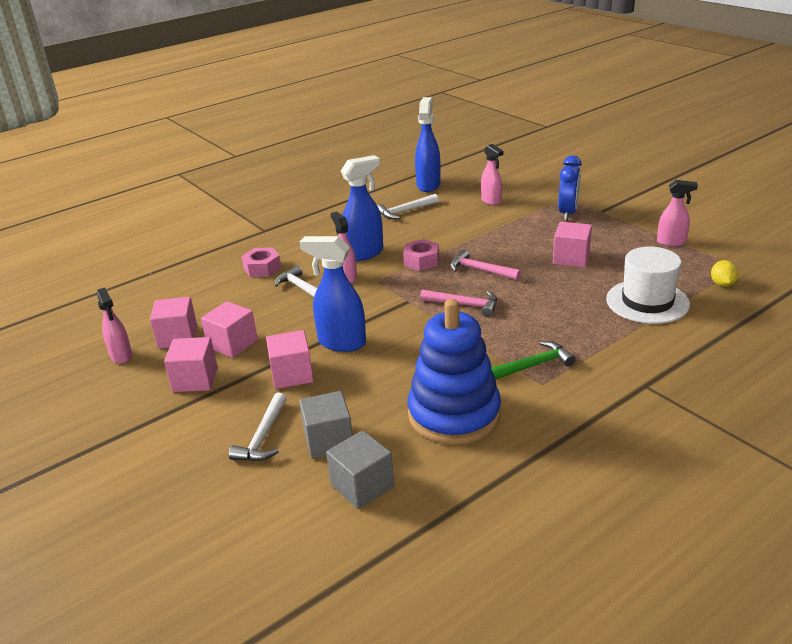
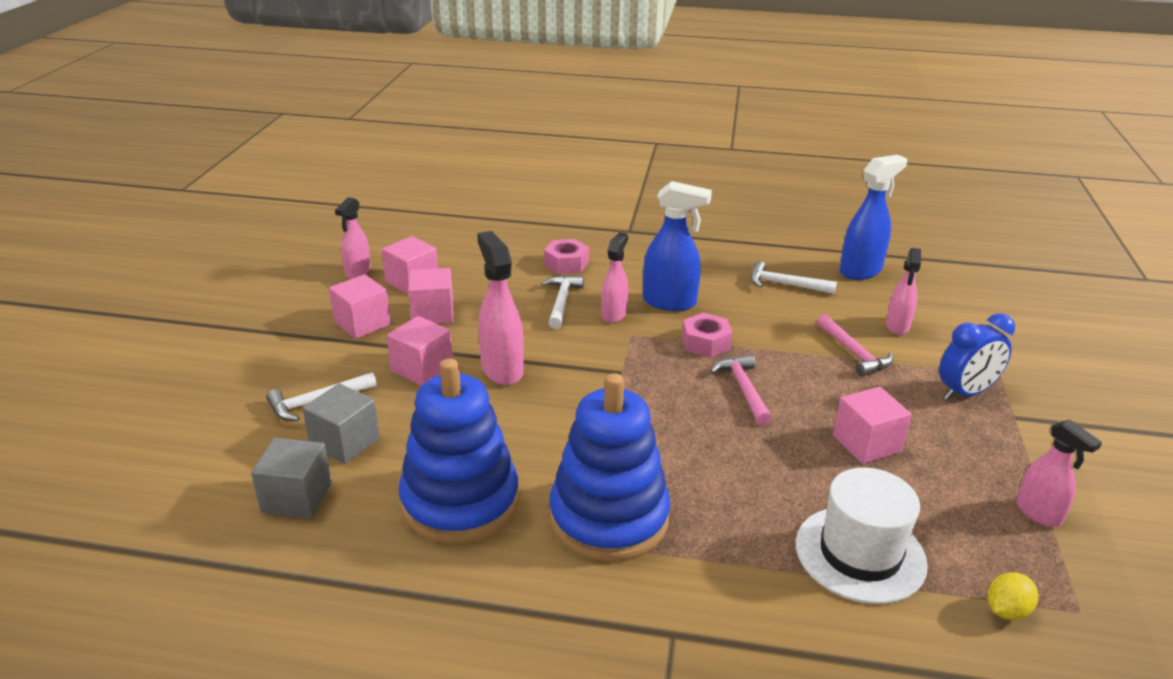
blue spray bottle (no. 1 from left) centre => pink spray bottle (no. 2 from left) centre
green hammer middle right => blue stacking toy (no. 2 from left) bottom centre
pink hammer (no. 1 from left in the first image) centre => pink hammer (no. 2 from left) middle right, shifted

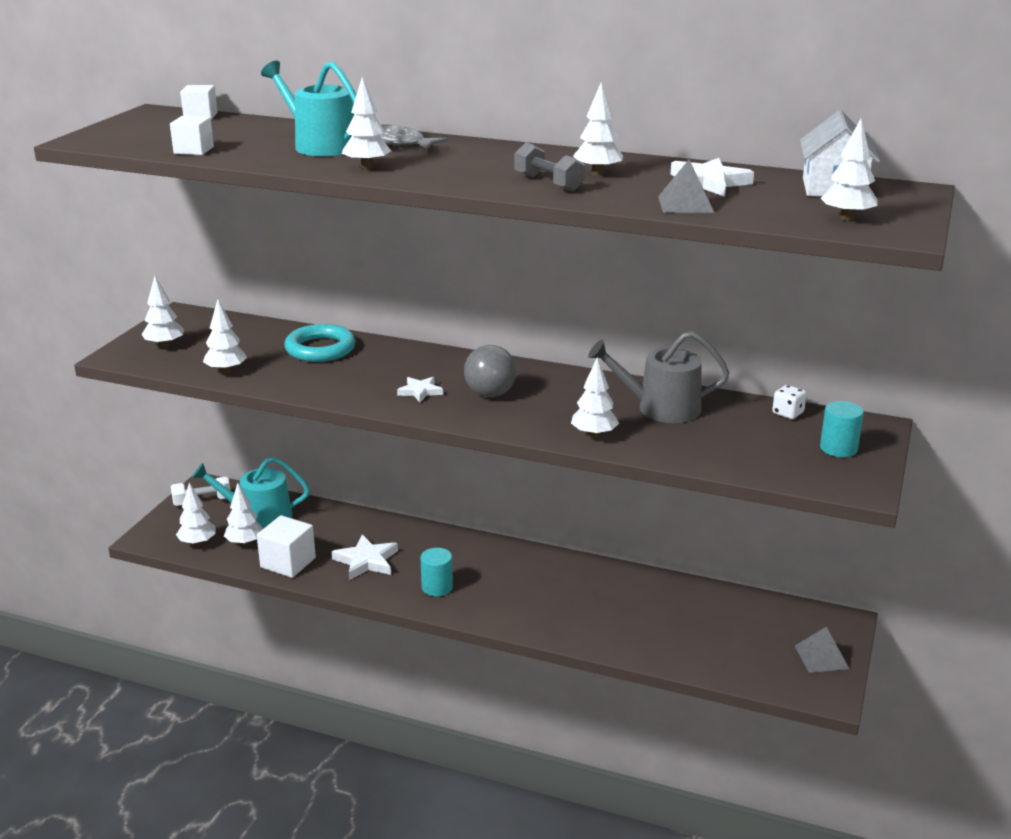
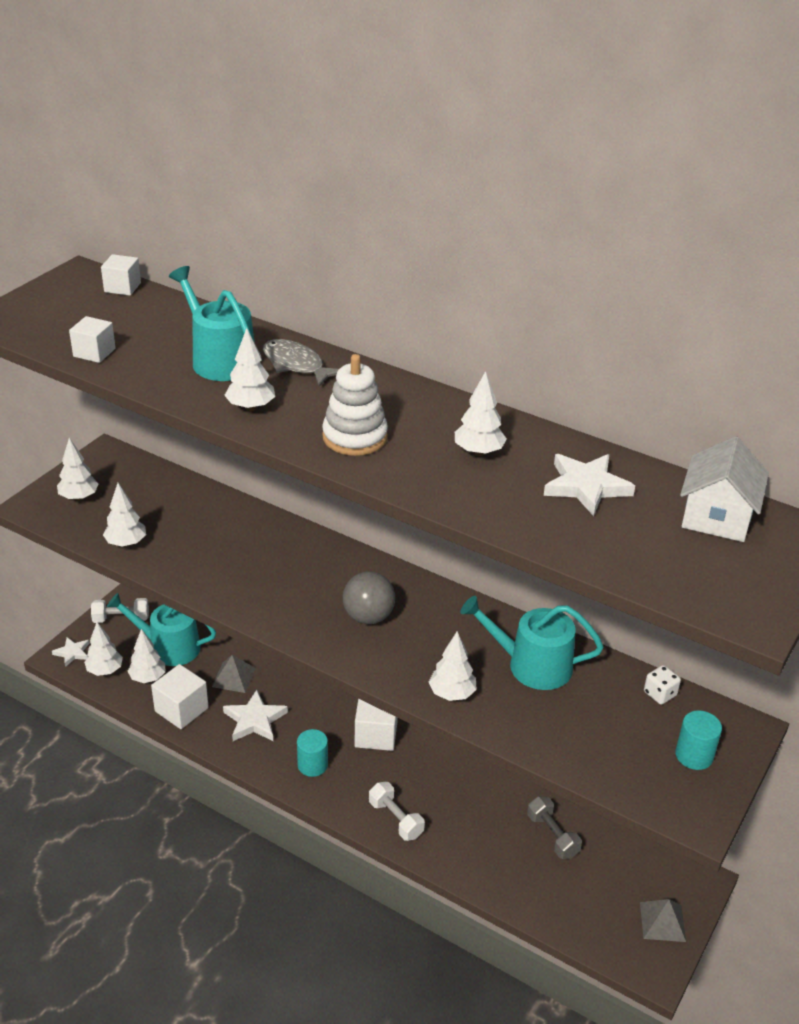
white star (no. 2 from left in the first image) centre => white star (no. 1 from left) middle left, shifted
grey pyramid (no. 1 from left) top right => grey pyramid (no. 1 from left) middle left, shifted
nothing => white stacking toy centre
nothing => white cube (no. 4 from left) bottom centre
nothing => white dumbbell (no. 2 from left) bottom centre
grey watering can centre => turquoise watering can (no. 3 from left) centre
grey dumbbell top centre => grey dumbbell bottom right, shifted
turquoise ring middle left => nothing
white tree (no. 8 from left) top right => nothing

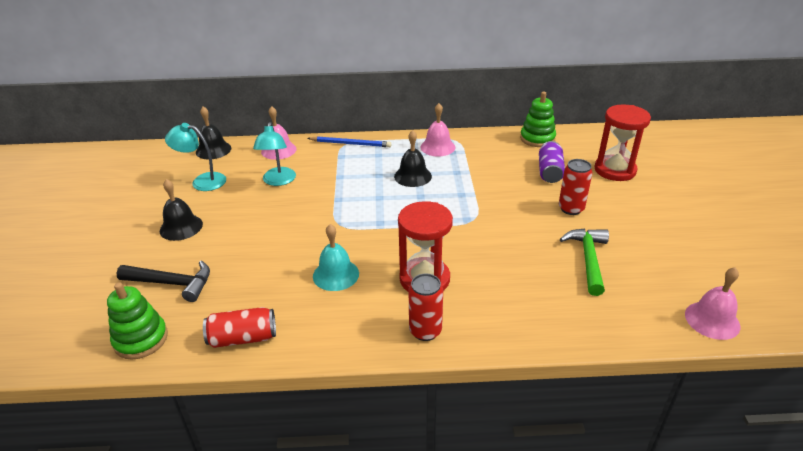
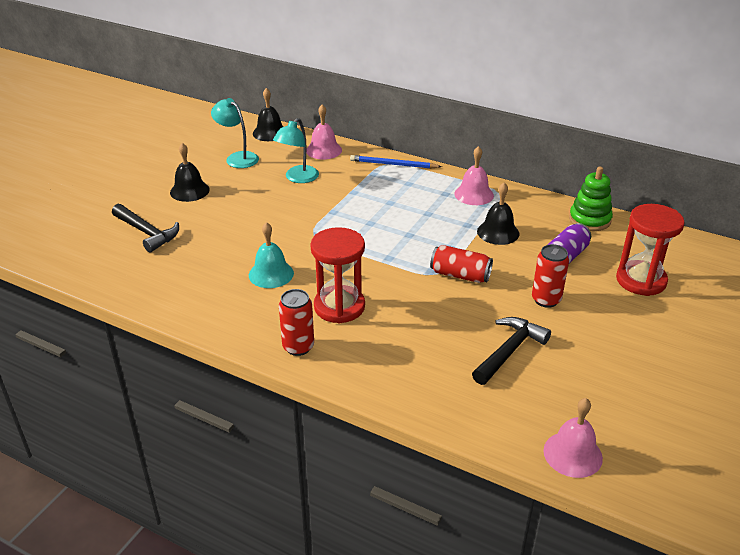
blue pencil top centre, 150 degrees clockwise
red can (no. 1 from left in the first image) bottom left => red can (no. 2 from left) centre, shifted
green hammer middle right => black hammer (no. 2 from left) middle right
black bell (no. 3 from left) centre => black bell (no. 3 from left) middle right, shifted
green stacking toy (no. 1 from left) bottom left => nothing

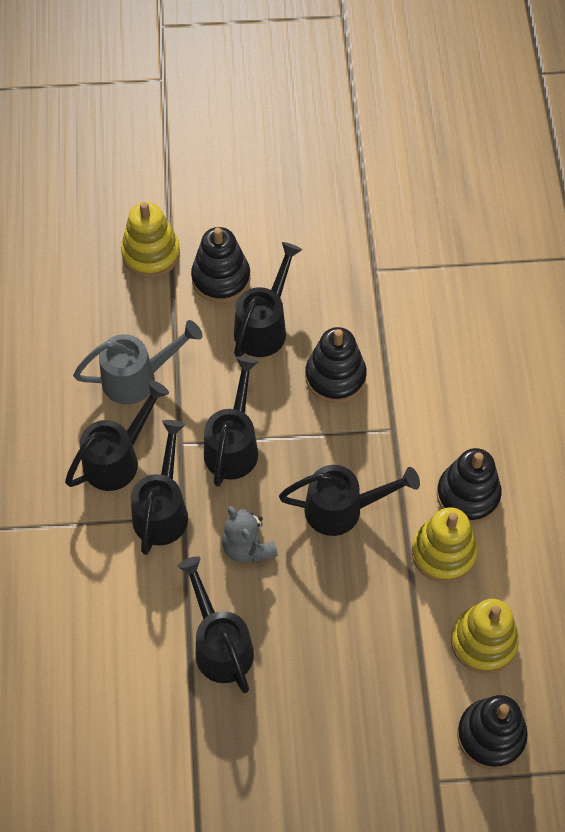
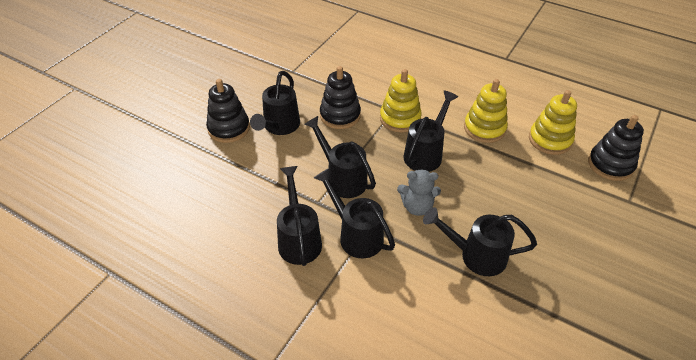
black watering can (no. 5 from left in the first image) centre => black watering can (no. 1 from left) top centre, 135 degrees counterclockwise
yellow stacking toy (no. 1 from left) top left => yellow stacking toy (no. 1 from left) top centre, shifted
grey watering can middle left => nothing
black stacking toy (no. 3 from left) middle right => nothing

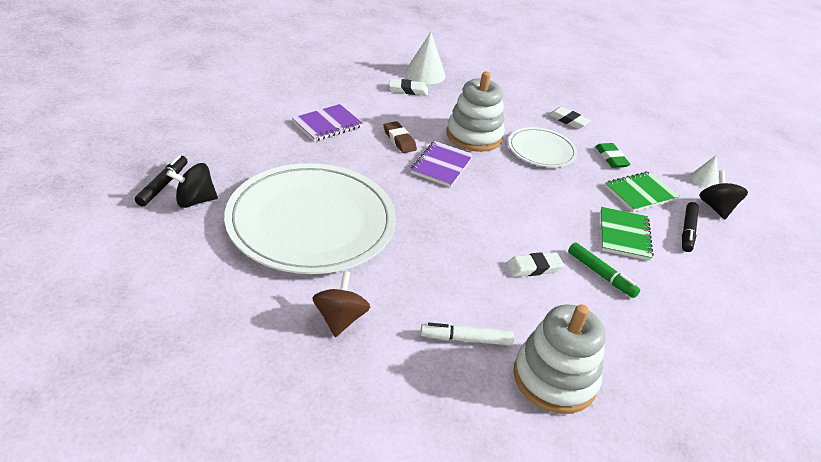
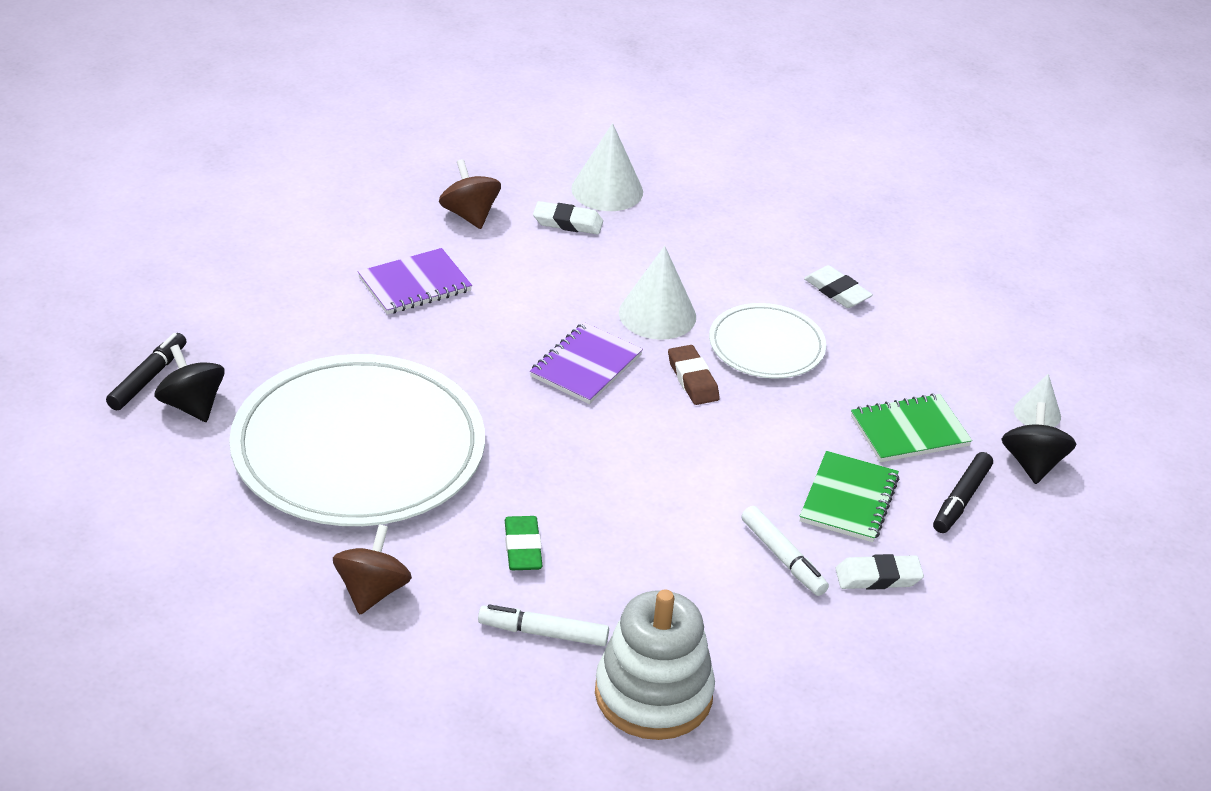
black spinning top (no. 1 from left) middle left, 60 degrees clockwise
nothing => brown spinning top (no. 2 from left) top centre
green eraser middle right => green eraser bottom centre, shifted
white stacking toy (no. 1 from left) top centre => white cone (no. 2 from left) centre
brown eraser top centre => brown eraser centre, shifted
green marker middle right => white marker (no. 2 from left) bottom centre
white eraser (no. 2 from left in the first image) centre => white eraser (no. 3 from left) bottom right, shifted

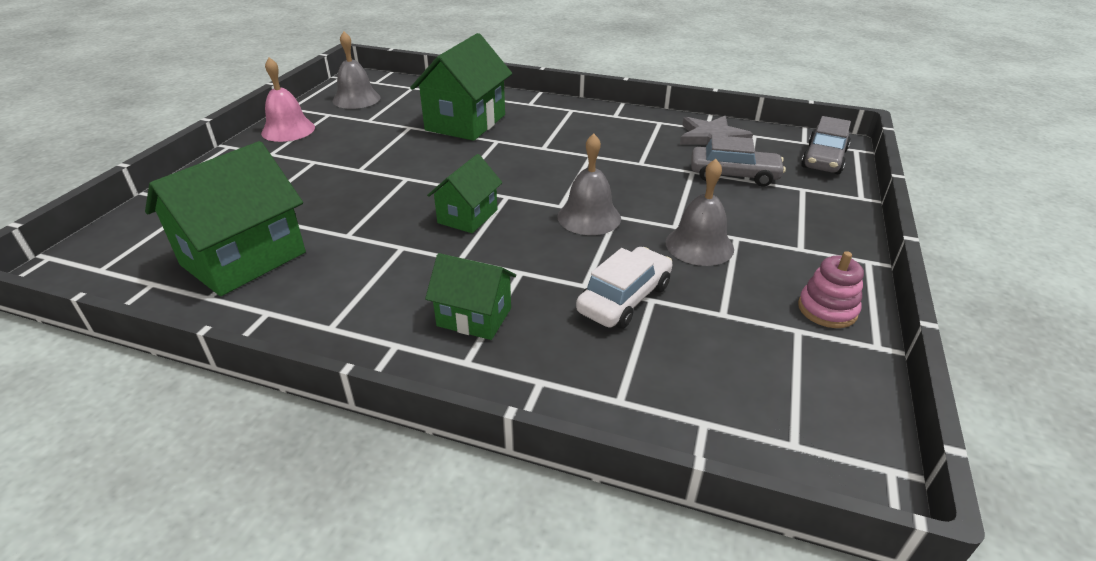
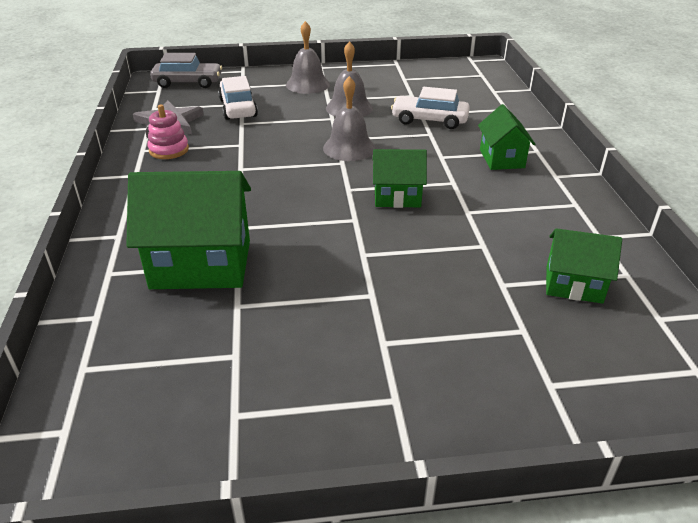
pink stacking toy middle right => pink stacking toy top left, shifted
grey car (no. 1 from left) top right => white car (no. 1 from left) top centre
grey bell (no. 1 from left) top left => grey bell (no. 1 from left) top centre, shifted
green house (no. 1 from left in the first image) middle left => green house (no. 4 from left) middle right, x0.58
pink bell top left => nothing

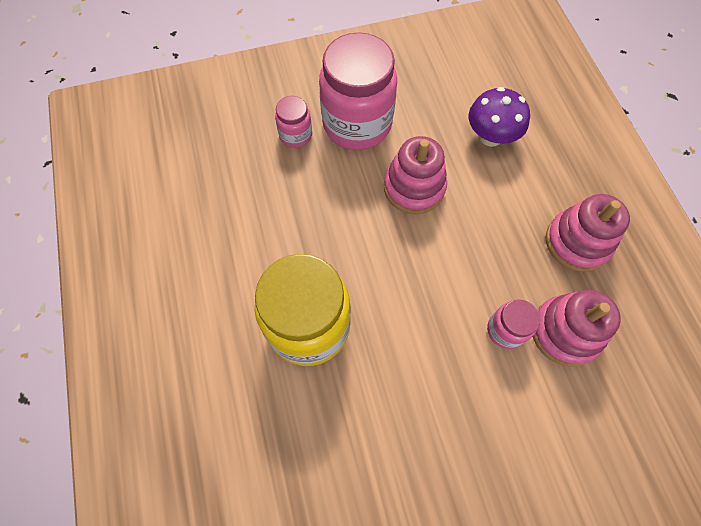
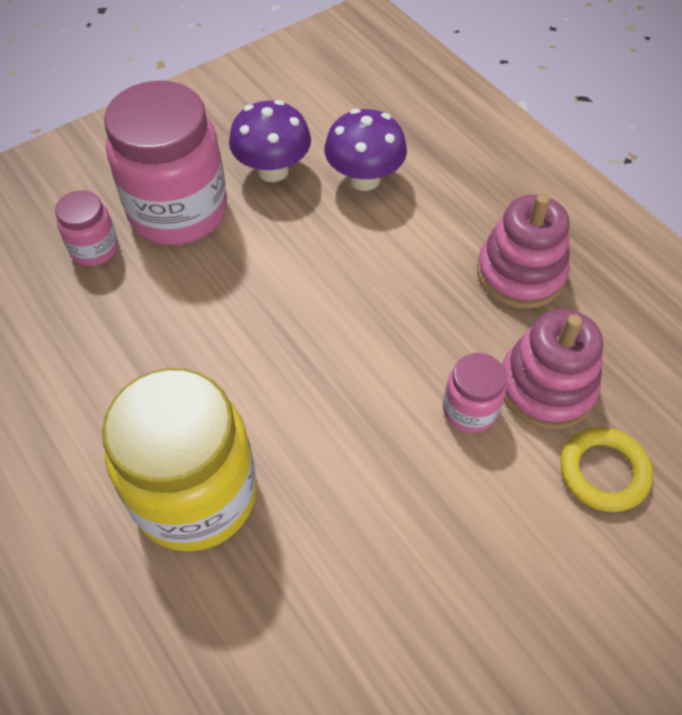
nothing => purple mushroom (no. 1 from left) top centre
nothing => yellow ring middle right
pink stacking toy (no. 1 from left) top centre => nothing

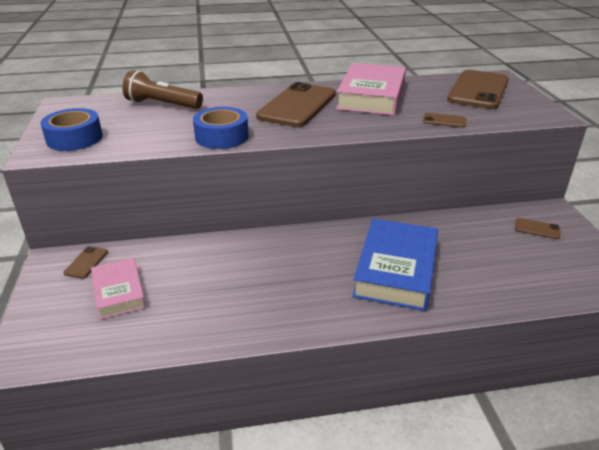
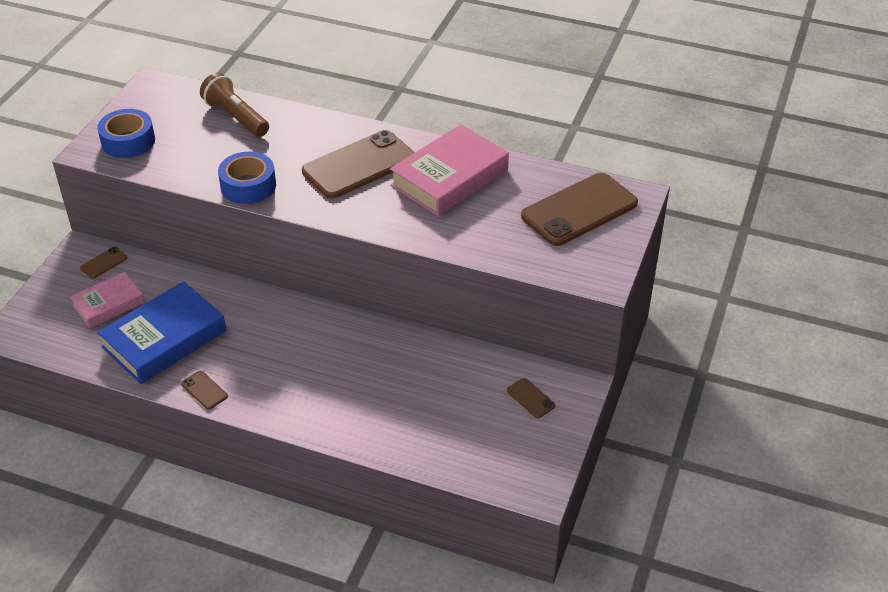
pink book (no. 1 from left) middle left, 45 degrees clockwise
blue book centre => blue book middle left, shifted
brown phone (no. 3 from left in the first image) top right => brown phone (no. 2 from left) middle left, shifted

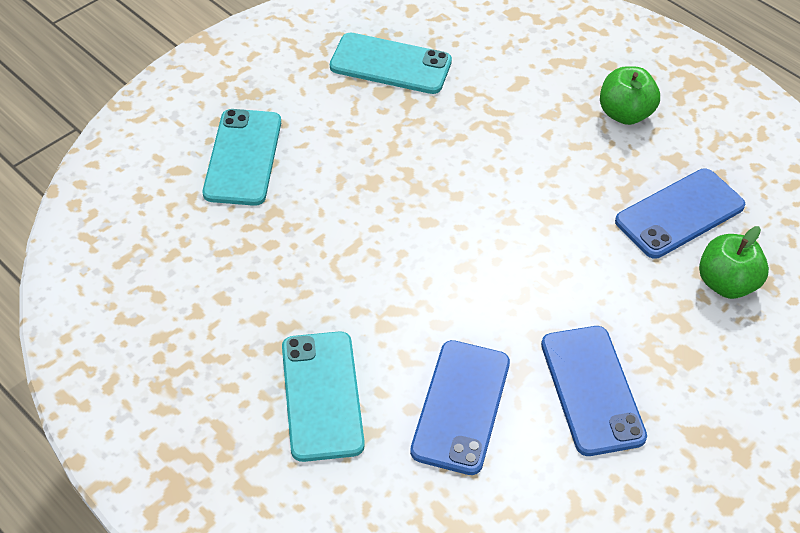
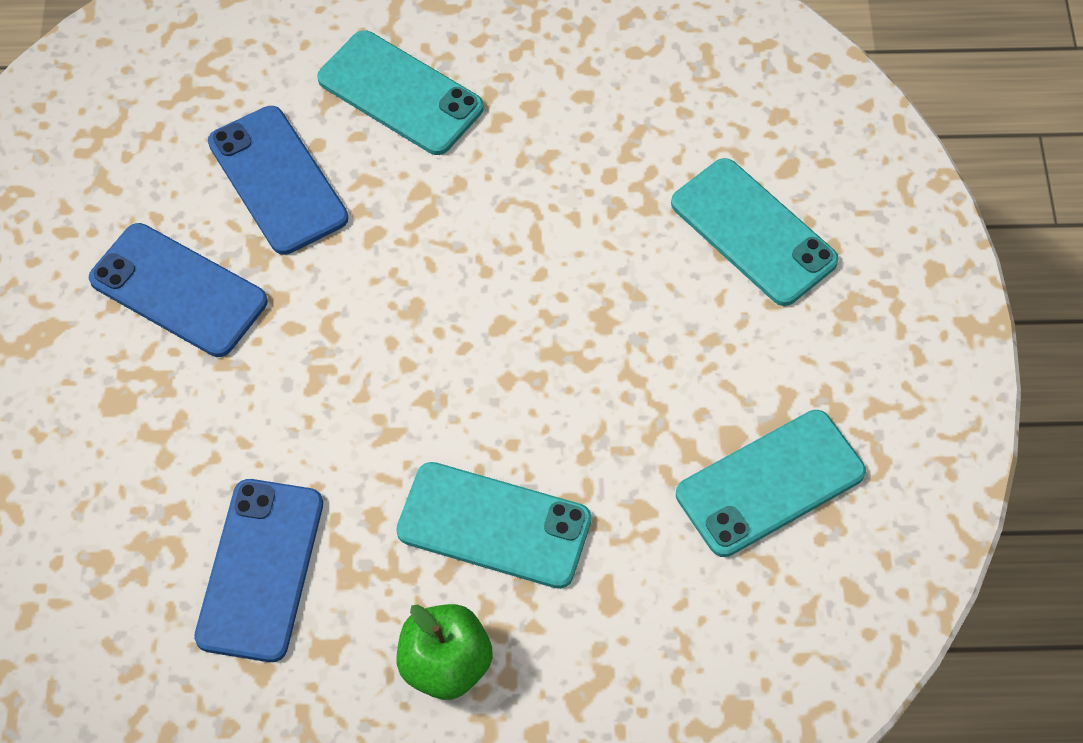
nothing => turquoise phone (no. 2 from left) bottom centre
green apple (no. 2 from left) middle right => nothing

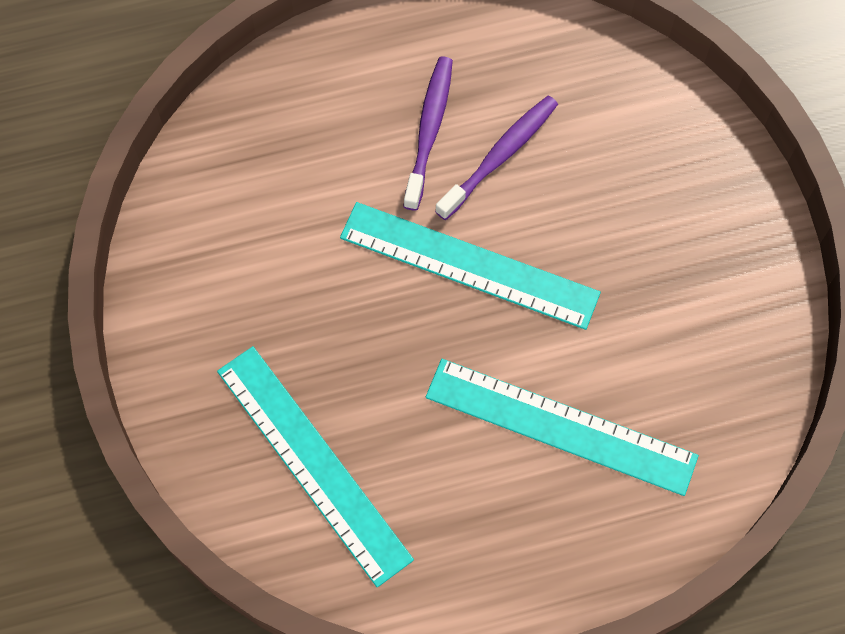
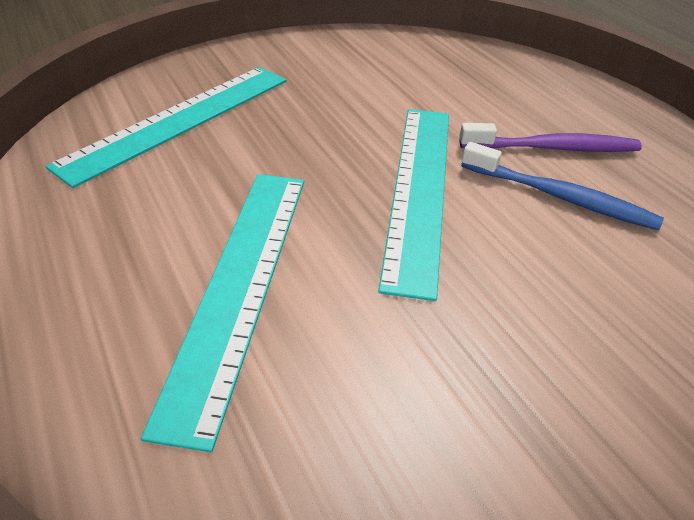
purple toothbrush (no. 2 from left) top centre => blue toothbrush middle right

